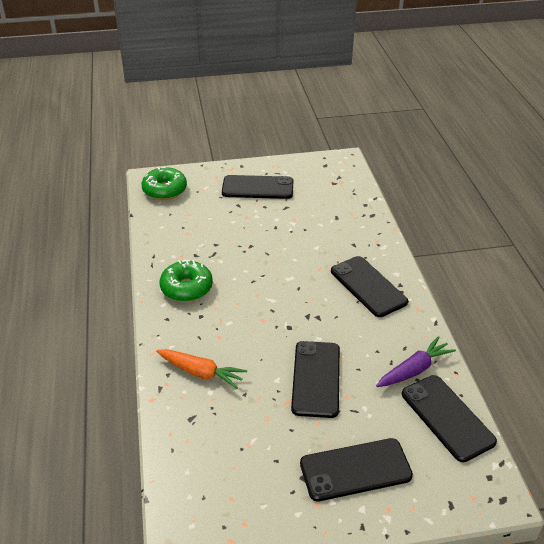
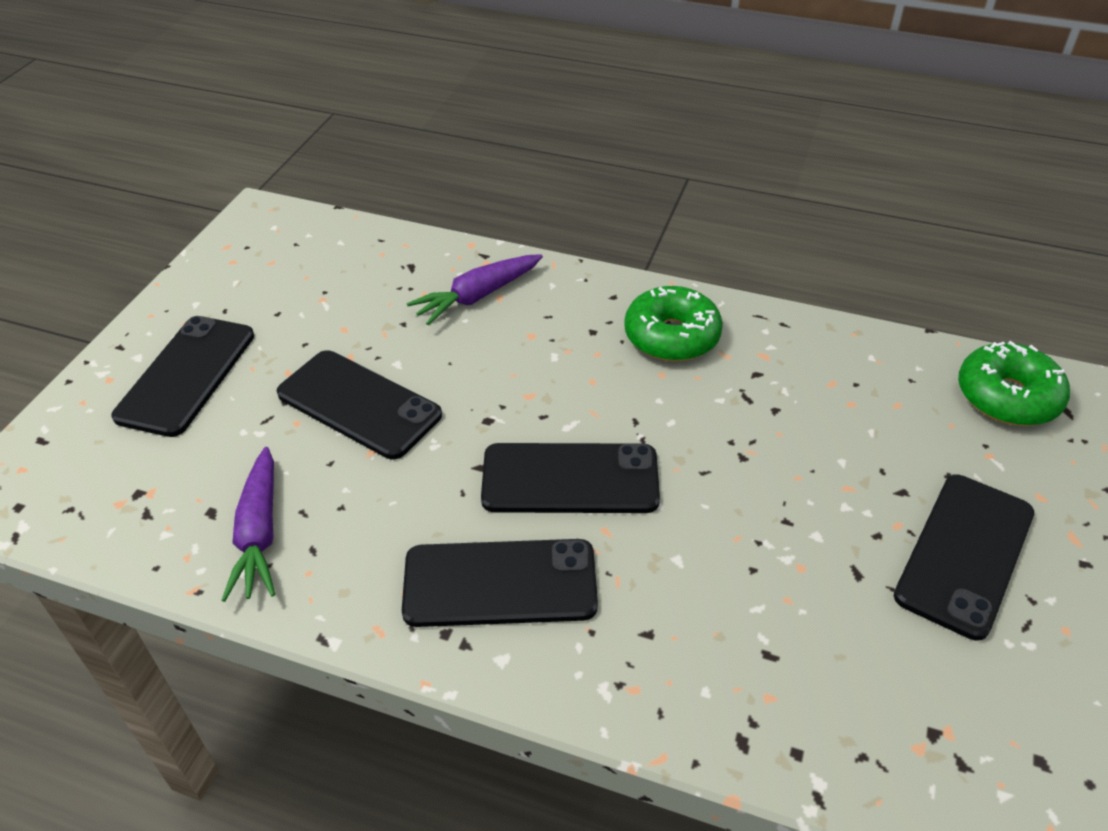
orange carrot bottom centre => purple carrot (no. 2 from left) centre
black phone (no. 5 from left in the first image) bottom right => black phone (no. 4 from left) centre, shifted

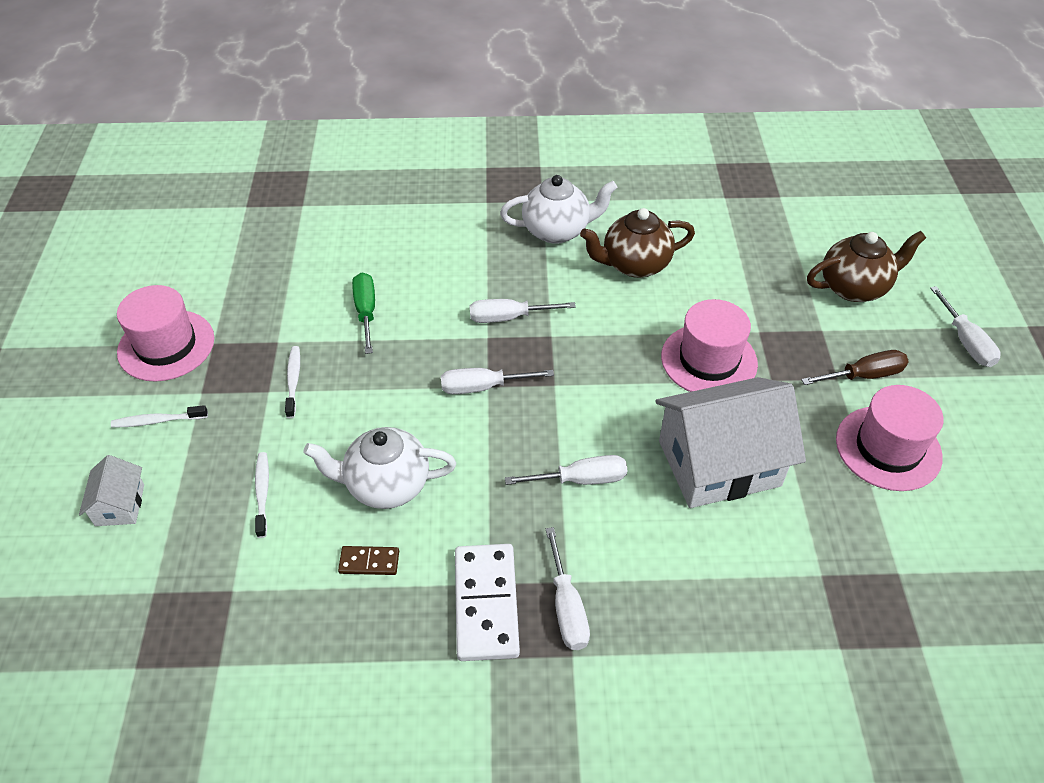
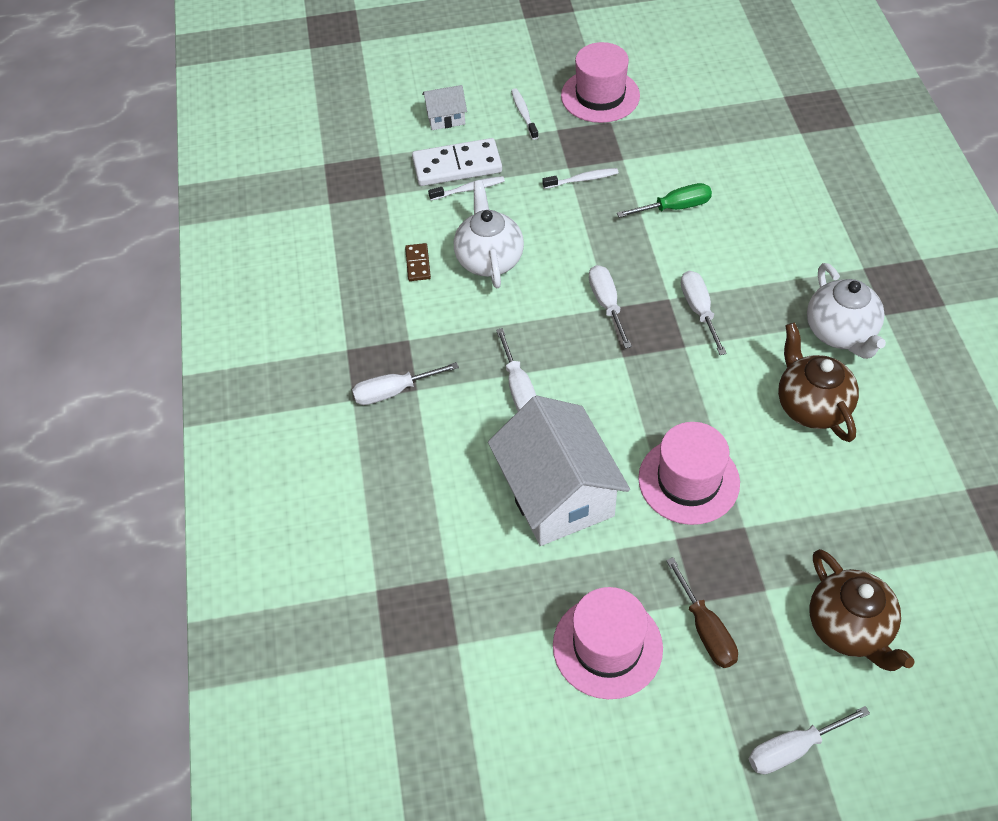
white domino bottom centre => white domino top centre, shifted

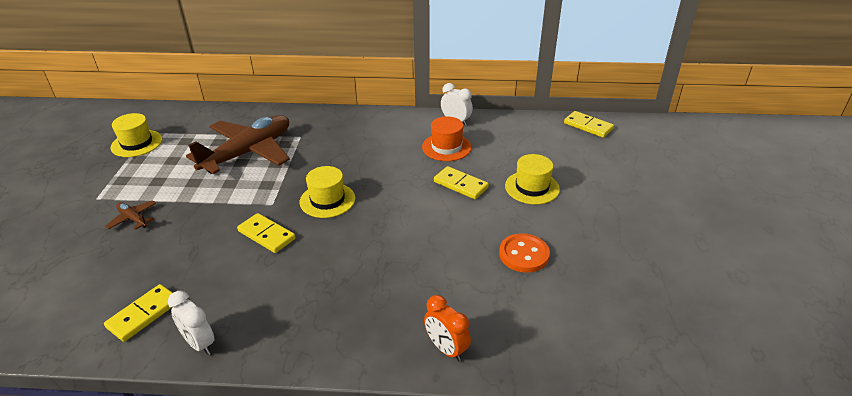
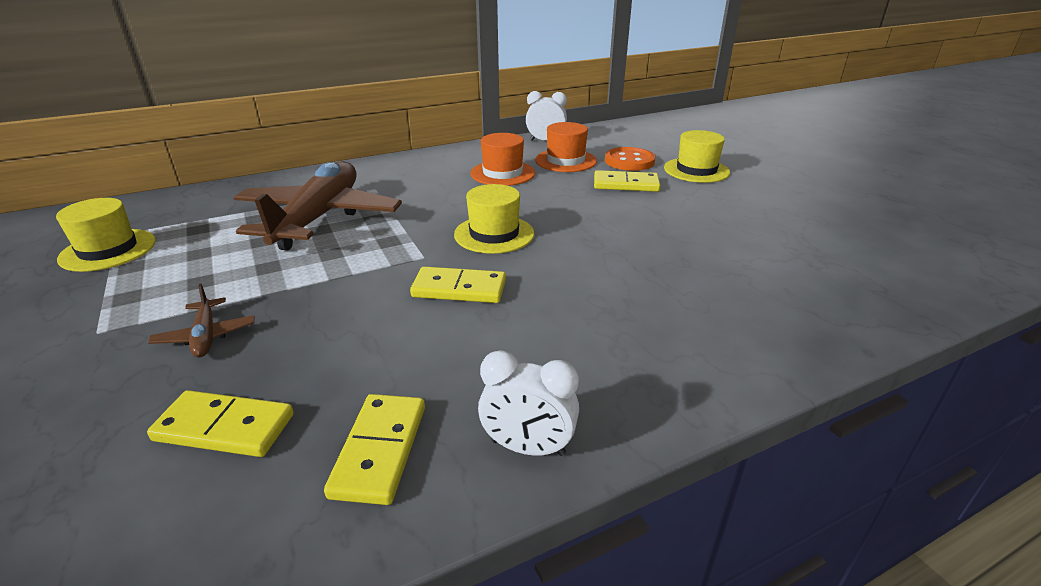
yellow domino (no. 4 from left in the first image) top right => yellow domino (no. 1 from left) bottom left, shifted
brown plane (no. 1 from left) middle left, 120 degrees counterclockwise
nothing => orange hat (no. 1 from left) top centre
orange button centre => orange button top centre, shifted
orange clock bottom centre => nothing

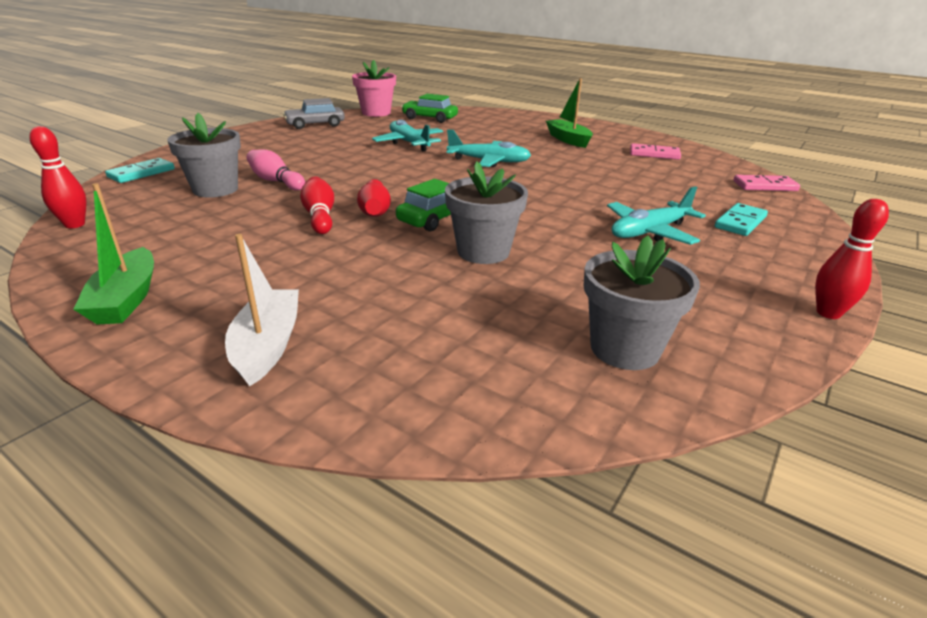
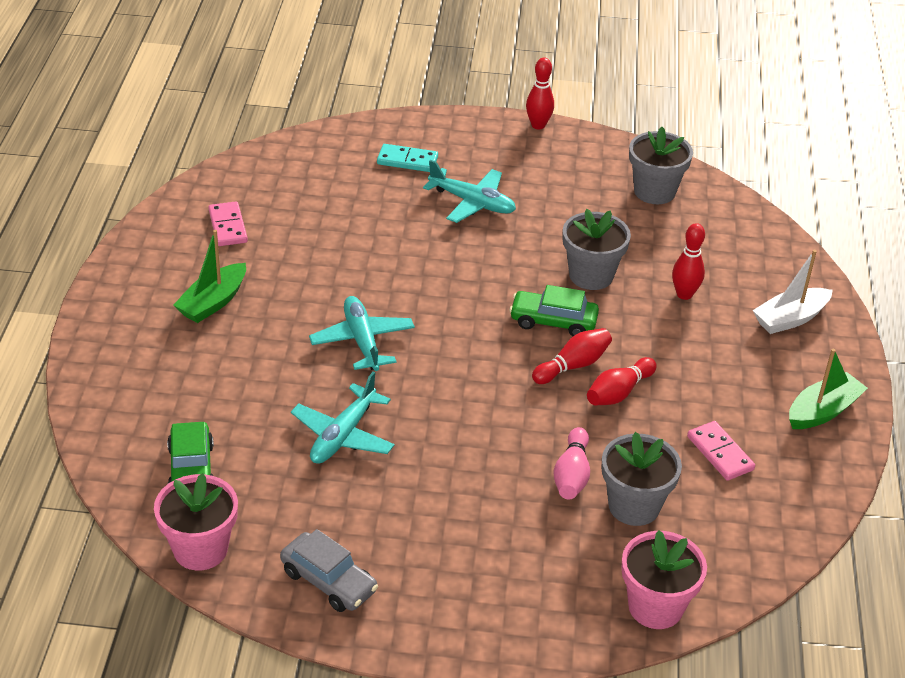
turquoise domino (no. 1 from left) top left => pink flower pot (no. 2 from left) bottom right
red bowling pin (no. 1 from left in the first image) top left => red bowling pin (no. 4 from left) middle right, shifted
pink domino (no. 2 from left) top right => pink domino (no. 2 from left) middle right, shifted

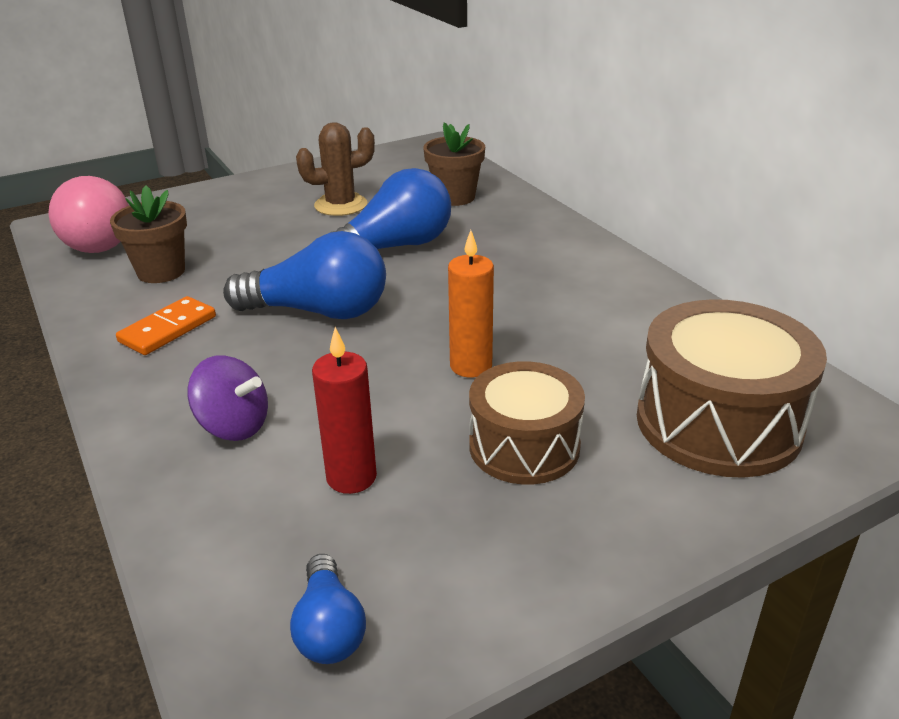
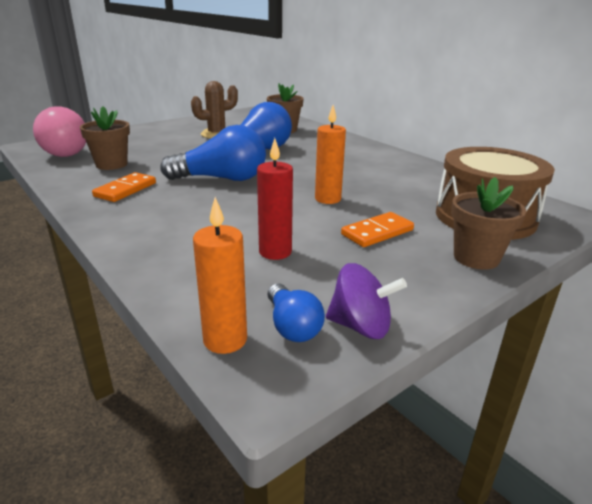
nothing => orange candle (no. 1 from left) centre
purple spinning top middle left => purple spinning top centre, shifted
brown drum (no. 1 from left) centre => orange domino (no. 2 from left) centre
nothing => brown flower pot (no. 3 from left) middle right

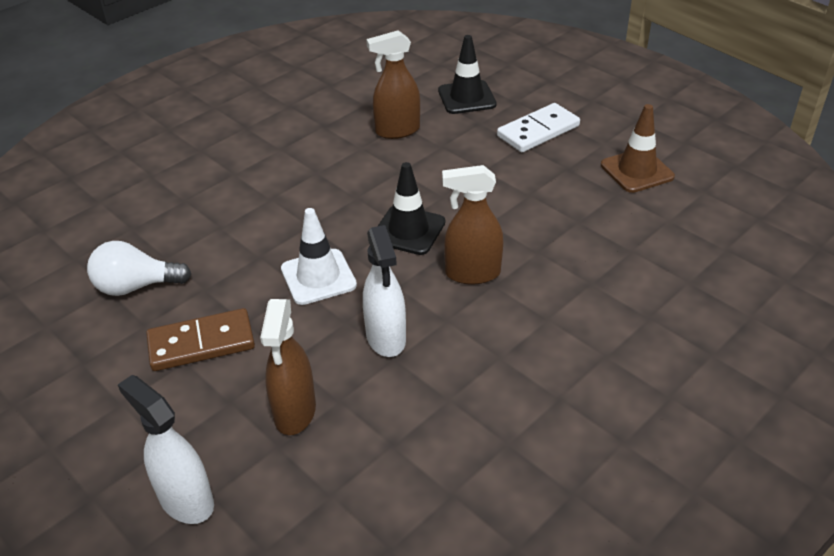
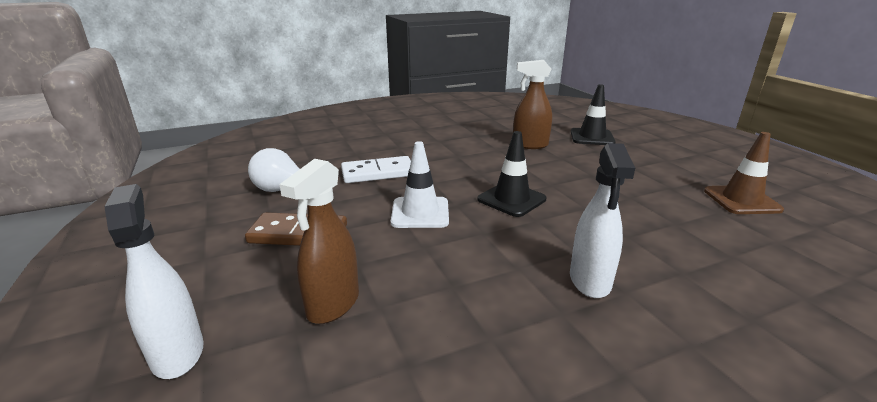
white domino top centre => white domino centre, shifted
white spray bottle (no. 2 from left) centre => white spray bottle (no. 2 from left) middle right, shifted
brown spray bottle (no. 3 from left) centre => nothing

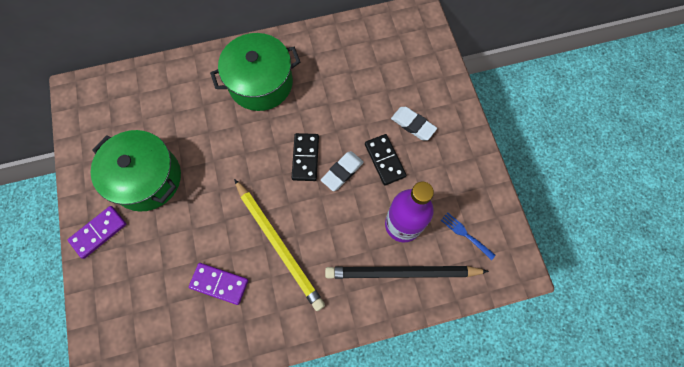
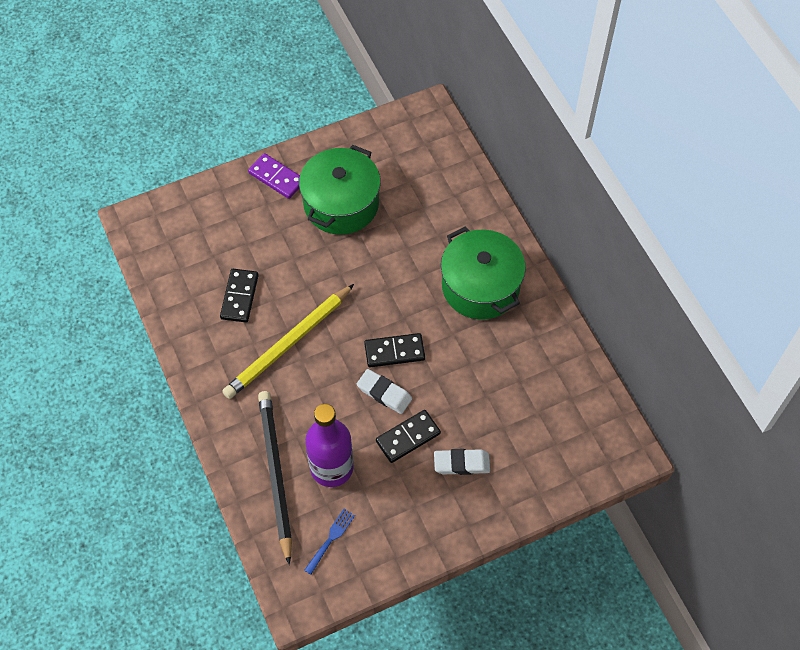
purple domino (no. 2 from left) bottom left => black domino (no. 1 from left) middle left
white eraser (no. 2 from left) centre => white eraser (no. 2 from left) bottom centre, 60 degrees clockwise

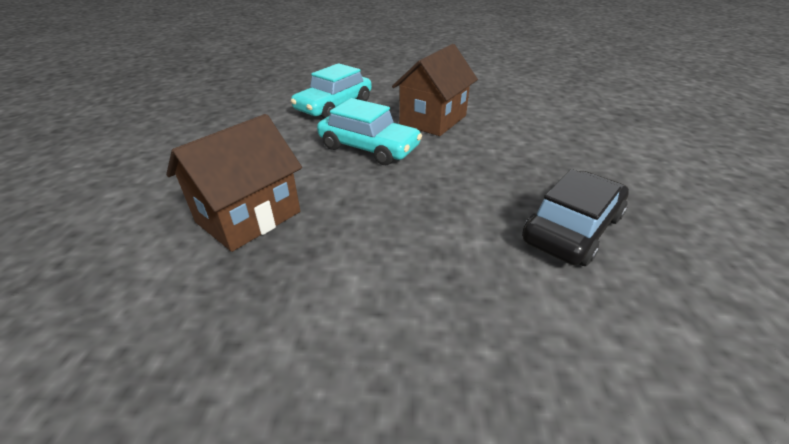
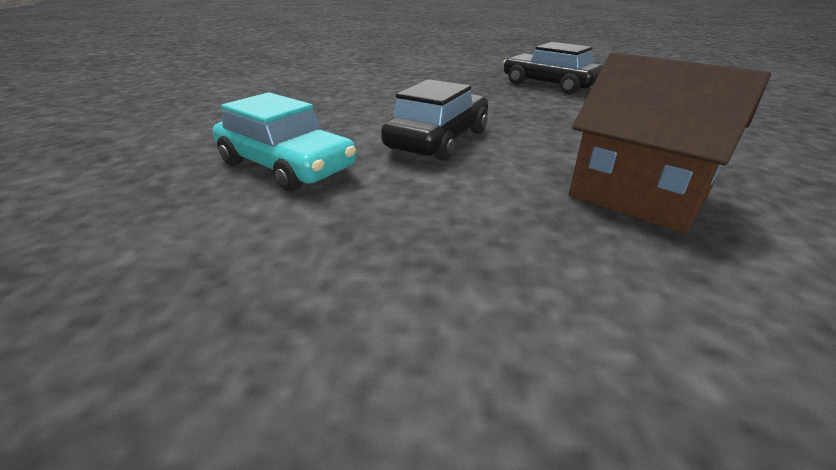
turquoise car (no. 2 from left) top centre => black car (no. 1 from left) top centre
brown house (no. 2 from left) top centre => nothing

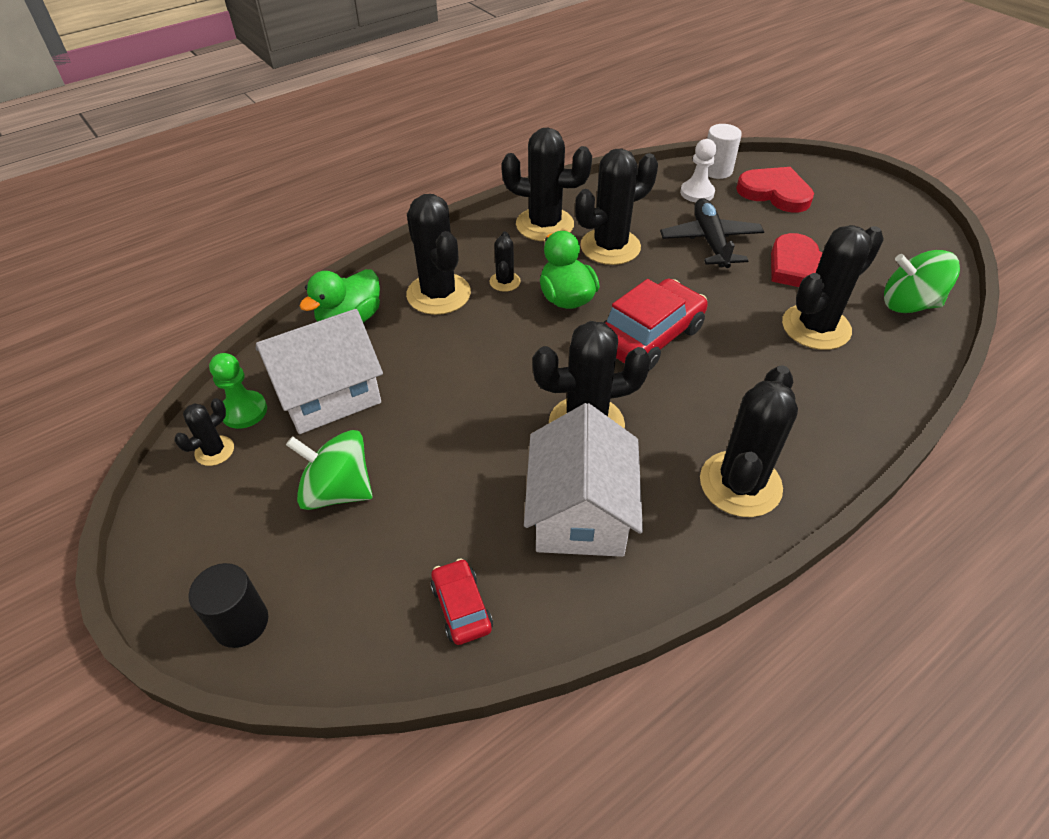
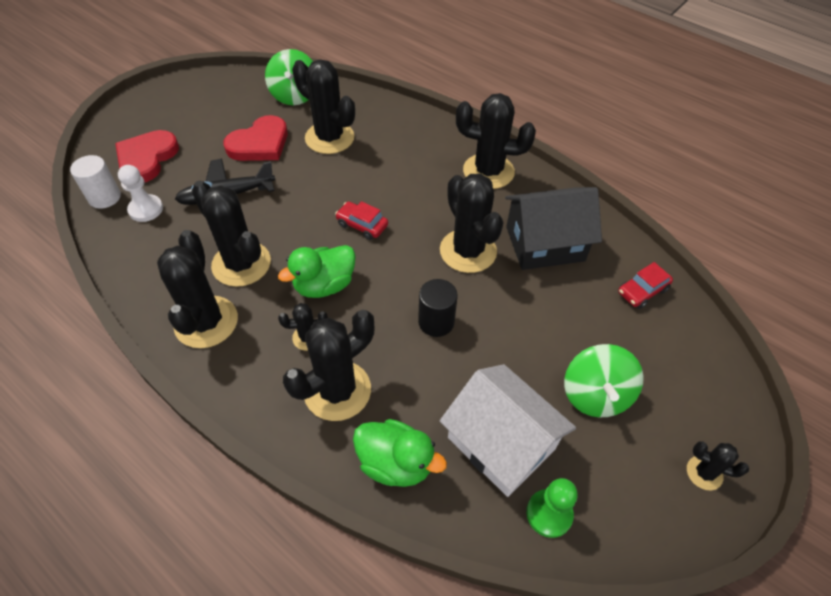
red car (no. 2 from left in the first image) centre => red car (no. 1 from left) centre, x0.53
black cylinder bottom left => black cylinder centre, shifted
white house (no. 2 from left) centre => black house centre
black cactus (no. 1 from left in the first image) middle left => black cactus (no. 8 from left) bottom right, shifted

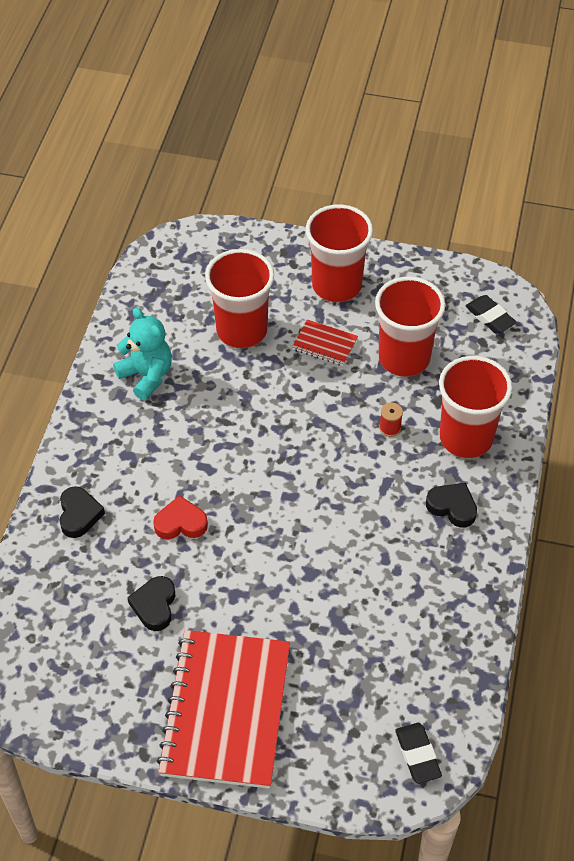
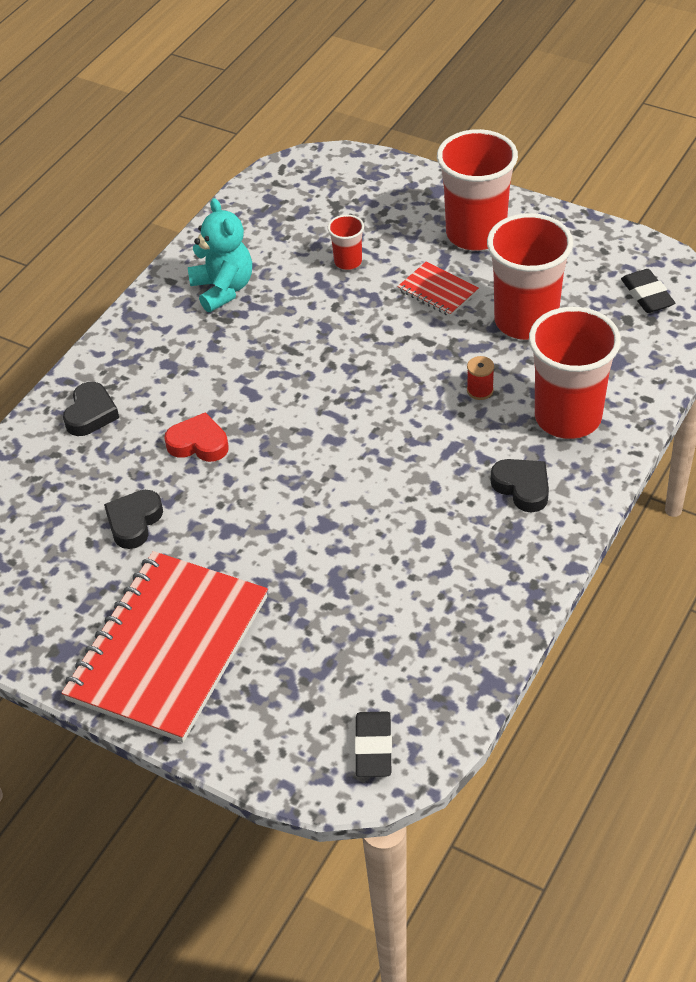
red cup (no. 1 from left) centre => red cup (no. 1 from left) top centre, x0.46

